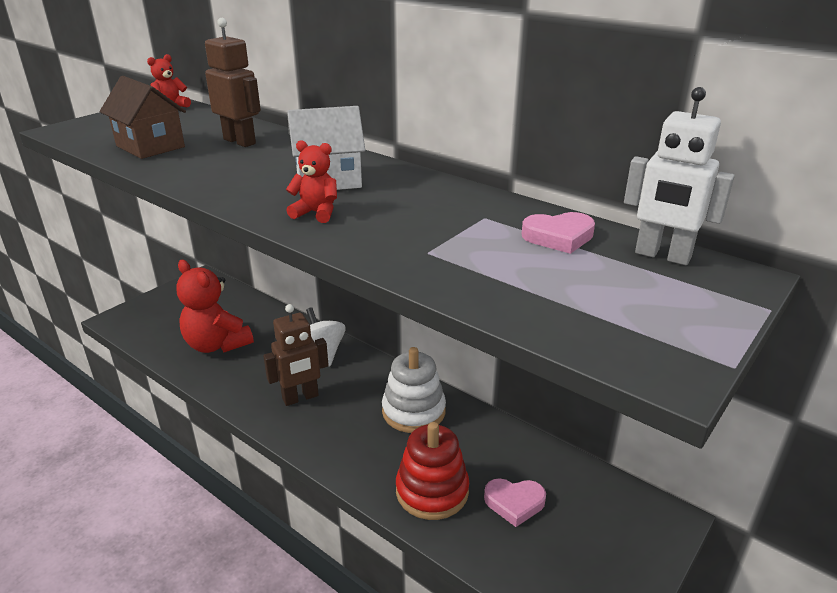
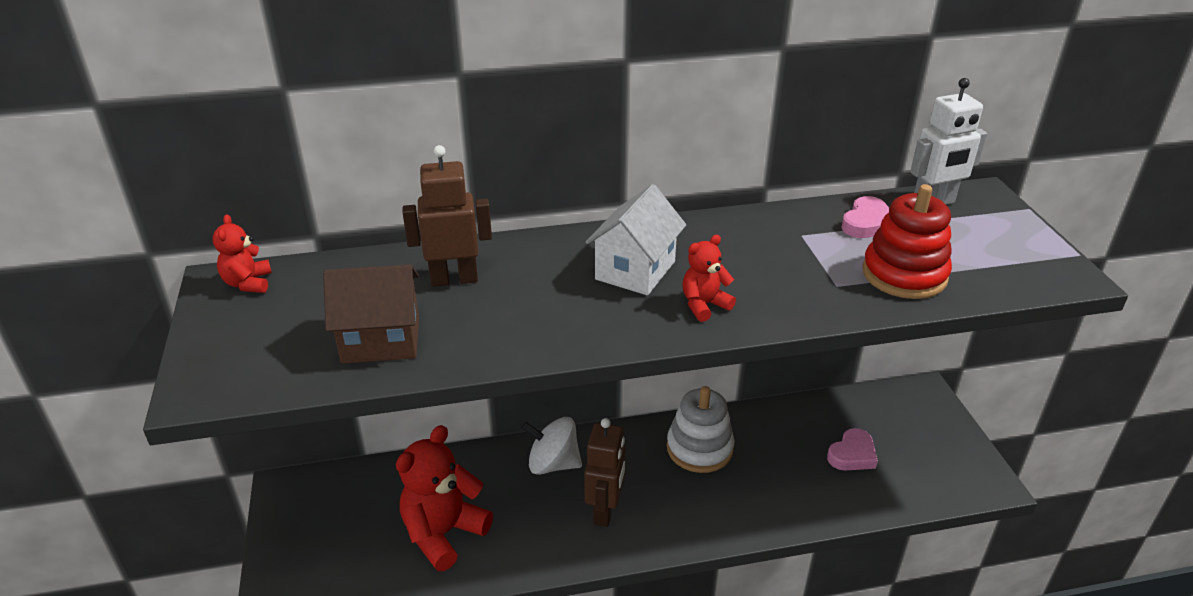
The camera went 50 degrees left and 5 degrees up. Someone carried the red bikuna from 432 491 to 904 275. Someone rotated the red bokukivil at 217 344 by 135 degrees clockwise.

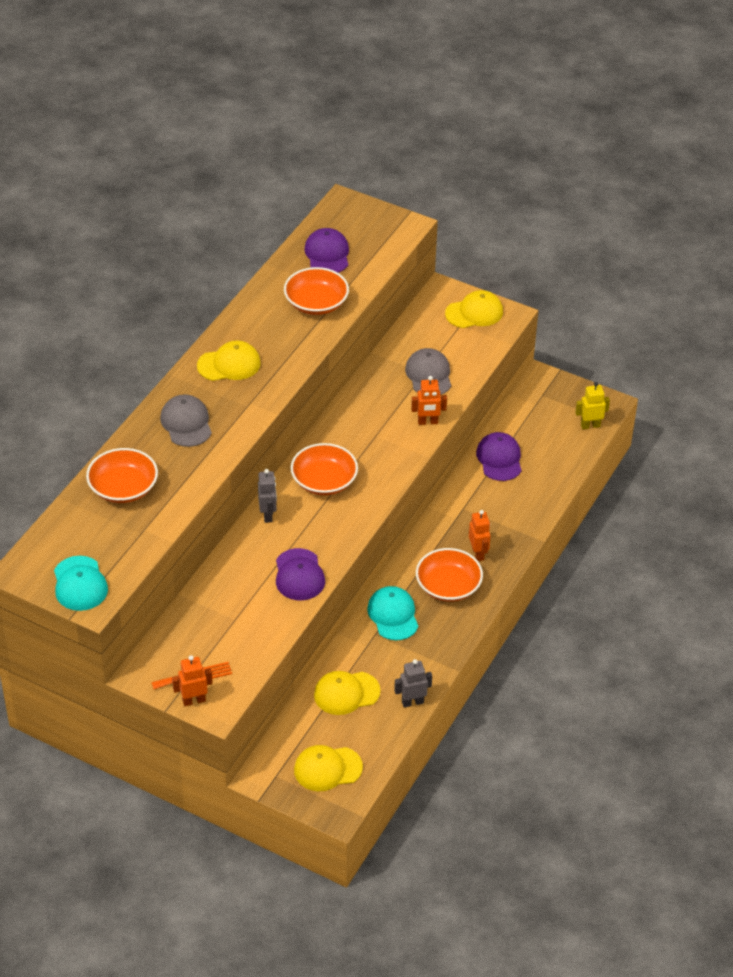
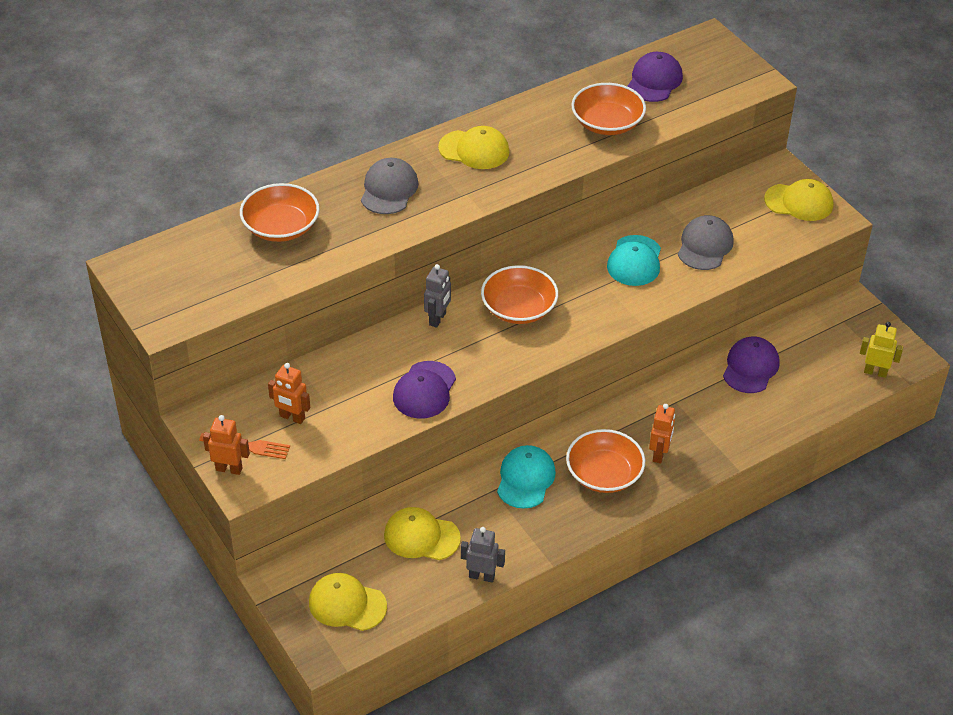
The camera went 30 degrees right and 0 degrees up. Someone carried the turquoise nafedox from 80 584 to 634 261. Someone carried the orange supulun from 428 422 to 292 417.

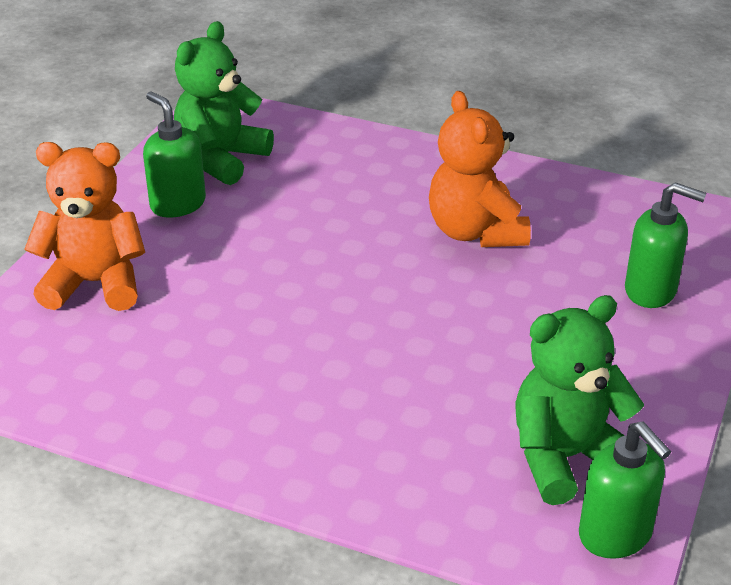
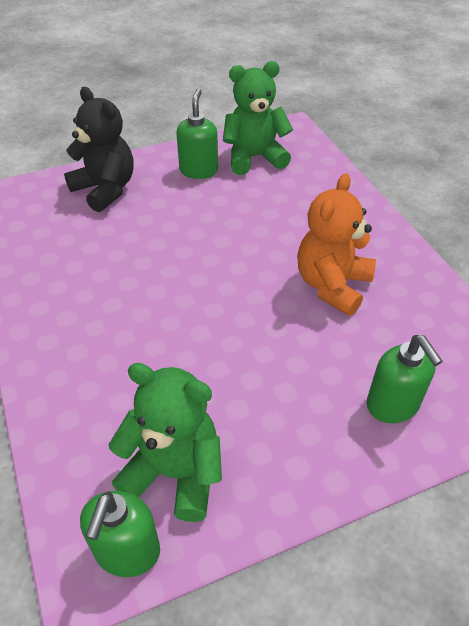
The camera went 45 degrees right and 10 degrees up. Someone repainted the orange bokukivil at 95 283, which became the black bokukivil at 105 190.

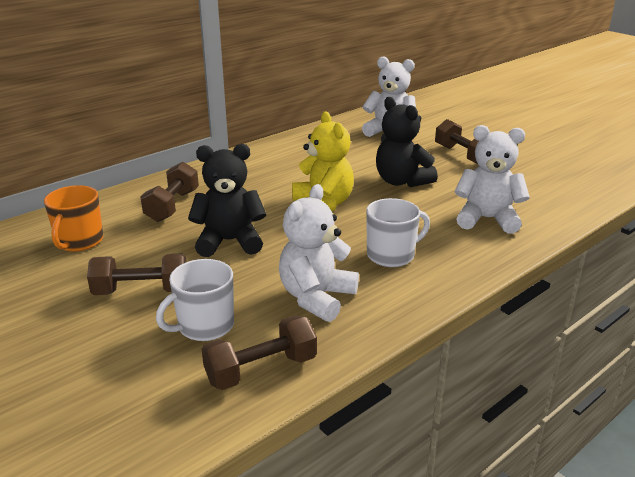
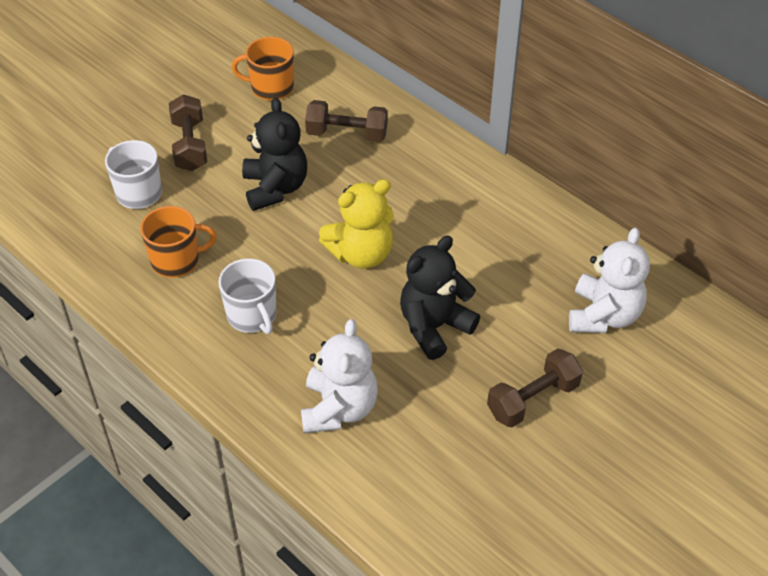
The camera went 85 degrees right and 20 degrees up. Someone took away the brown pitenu at 261 370. Someone swapped the white bokukivil at 316 298 for the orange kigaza at 176 260.

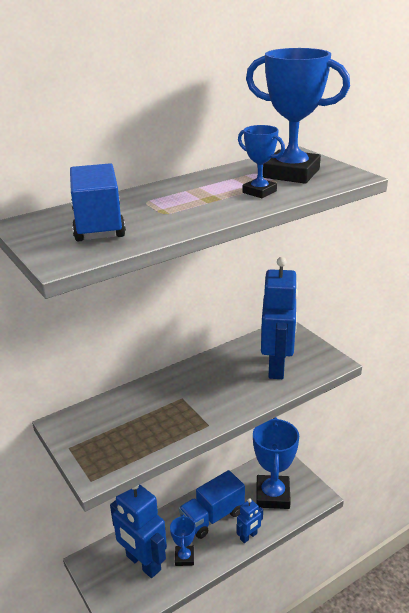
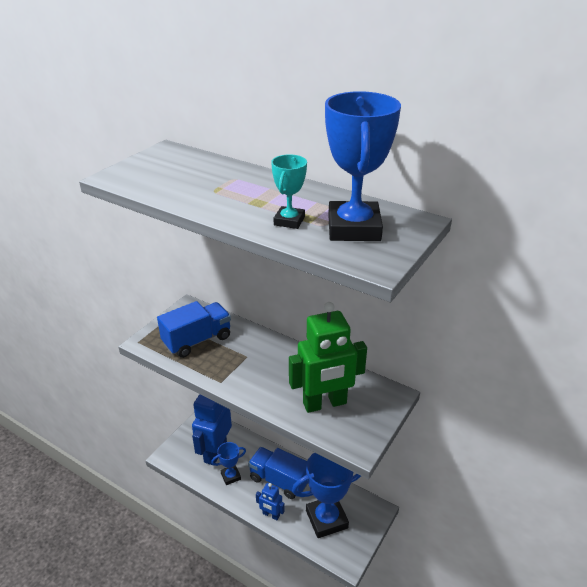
The camera went 65 degrees right and 5 degrees up. Someone carried the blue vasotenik from 98 224 to 197 340. Someone repainted the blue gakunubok at 259 192, which became the turquoise gakunubok at 289 221. Someone repainted the blue supulun at 277 367, which became the green supulun at 325 403.

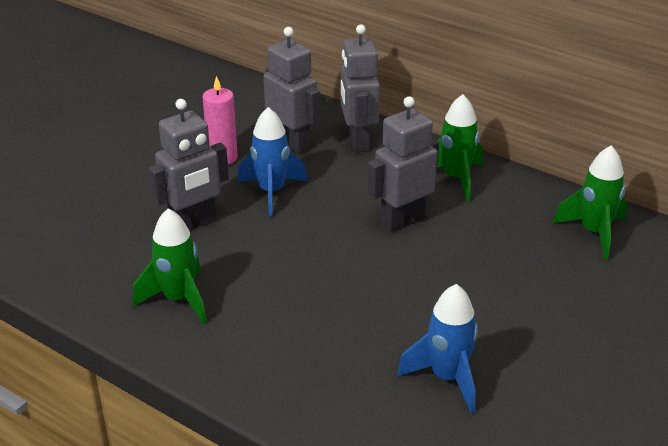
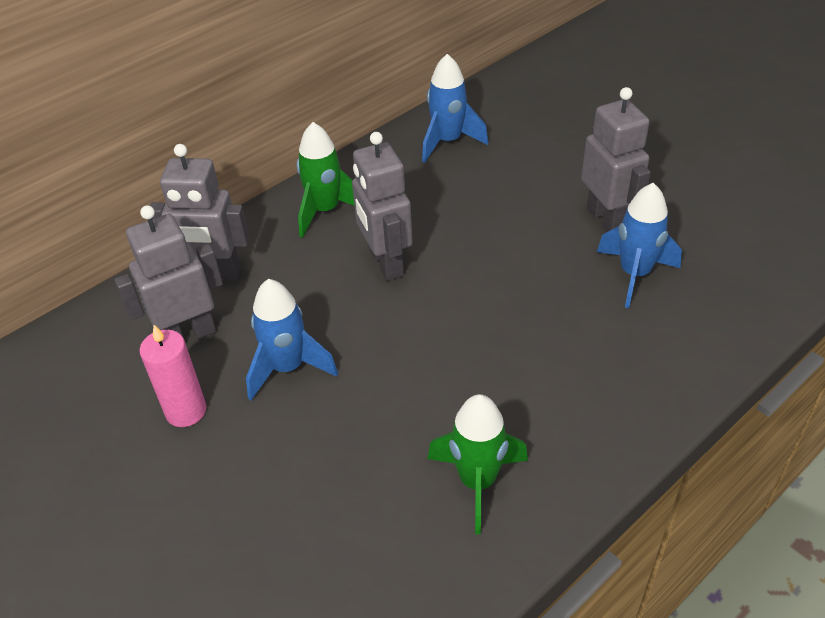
The camera went 75 degrees left and 10 degrees up. Someone carried the grey supulun from 193 224 to 606 219. Someone repainted the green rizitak at 594 233, which became the blue rizitak at 448 142.

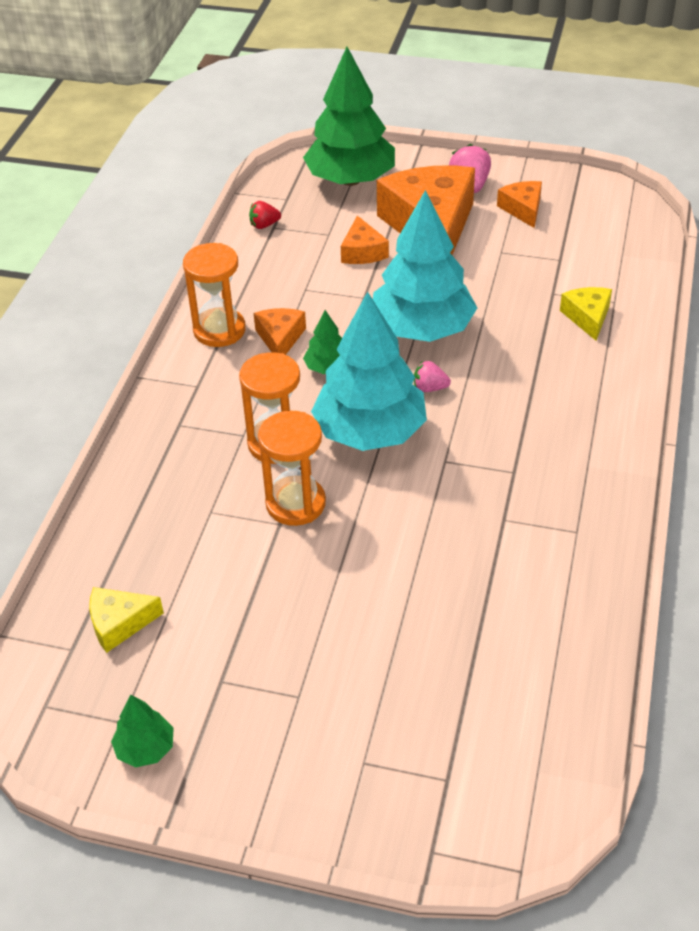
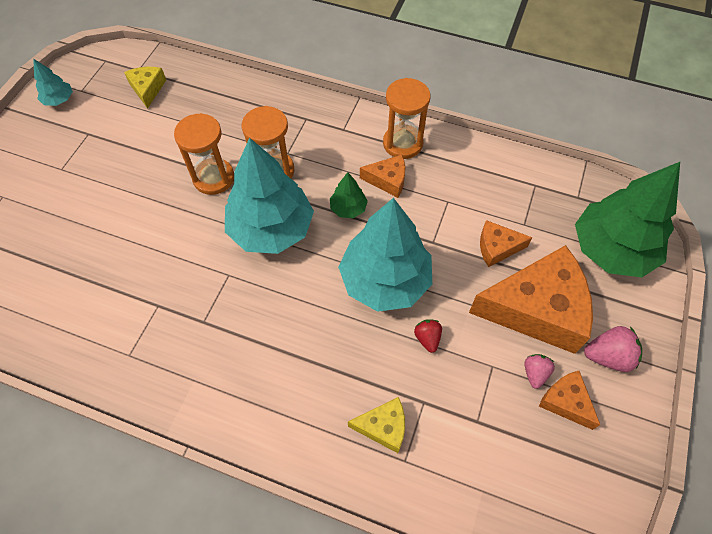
The camera went 95 degrees right and 15 degrees up. Someone carried the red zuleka from 264 225 to 427 338. Someone carried the pink zuleka from 429 388 to 535 373. Someone repainted the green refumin at 145 748, which became the turquoise refumin at 59 100. Someone rotated the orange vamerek at 523 209 by 120 degrees counterclockwise.

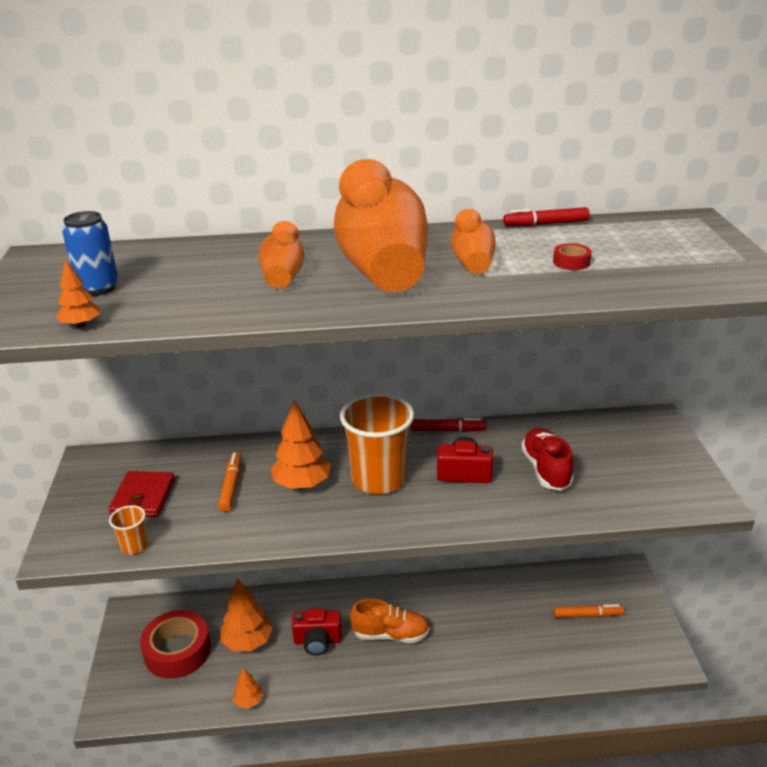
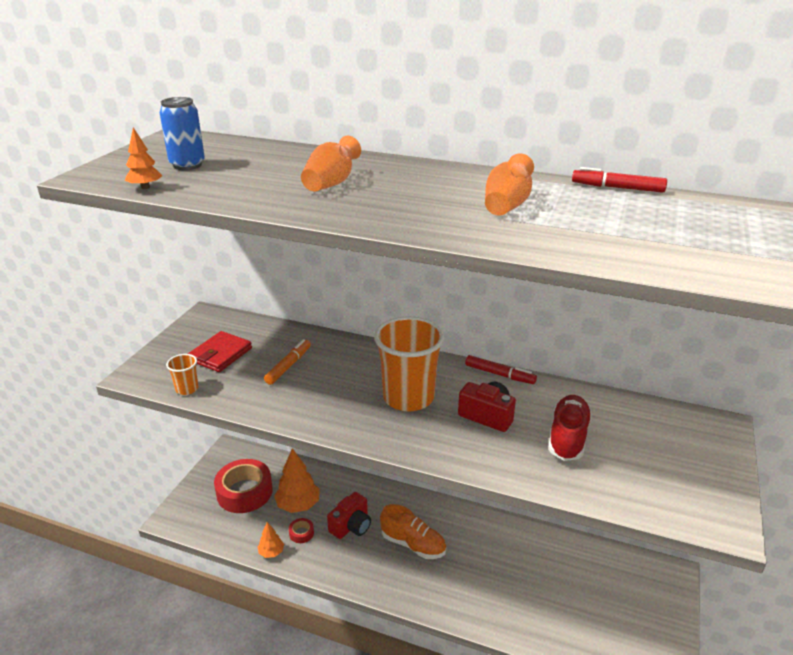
The camera went 25 degrees right and 0 degrees up. Someone took away the orange refumin at 302 484. Someone took away the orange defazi at 381 267. Someone took away the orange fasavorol at 587 615. Someone carried the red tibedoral from 571 262 to 301 533. Someone rotated the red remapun at 317 641 by 75 degrees counterclockwise.

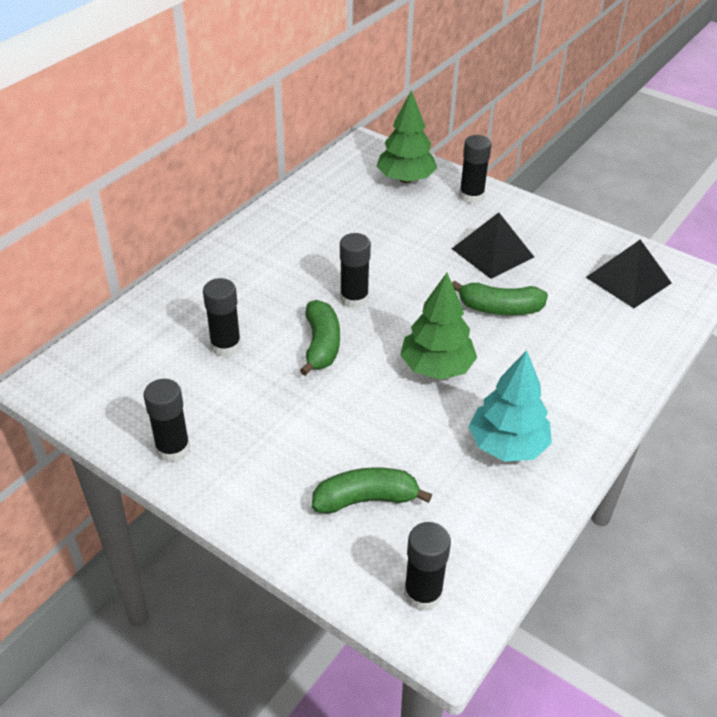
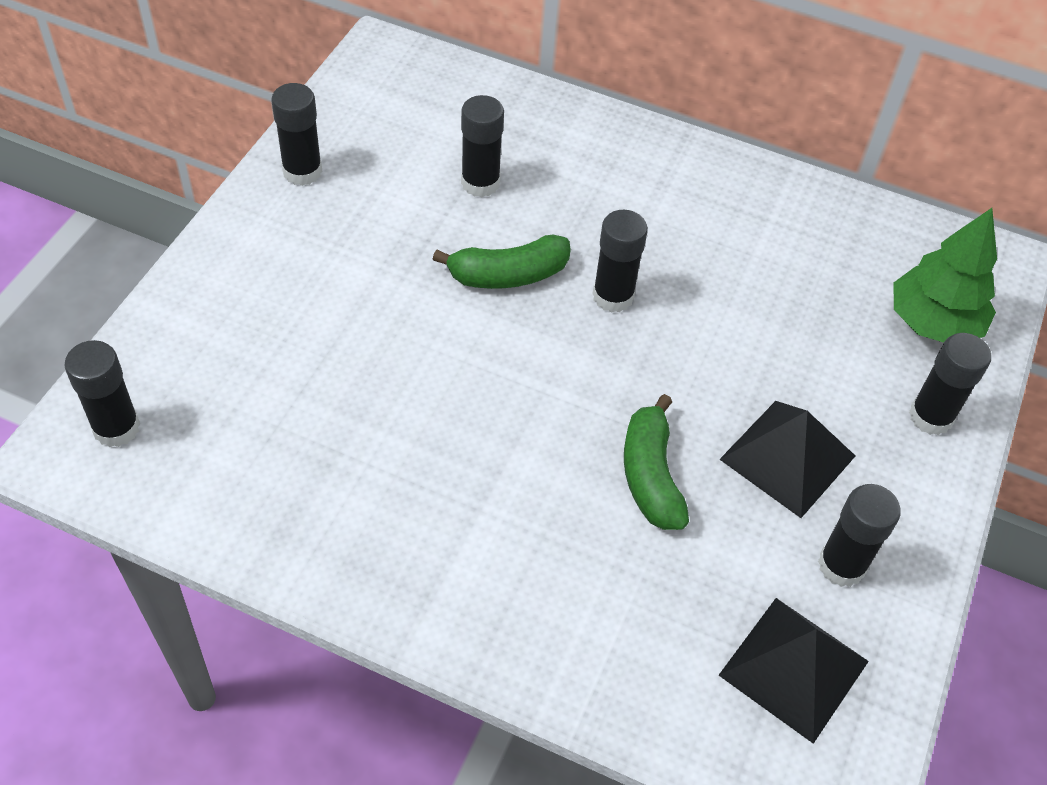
The camera went 75 degrees right and 10 degrees up. Someone took away the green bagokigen at 366 499. Someone took away the green refumin at 436 367. Someone took away the turquoise refumin at 507 445. Someone put down the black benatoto at 841 565.

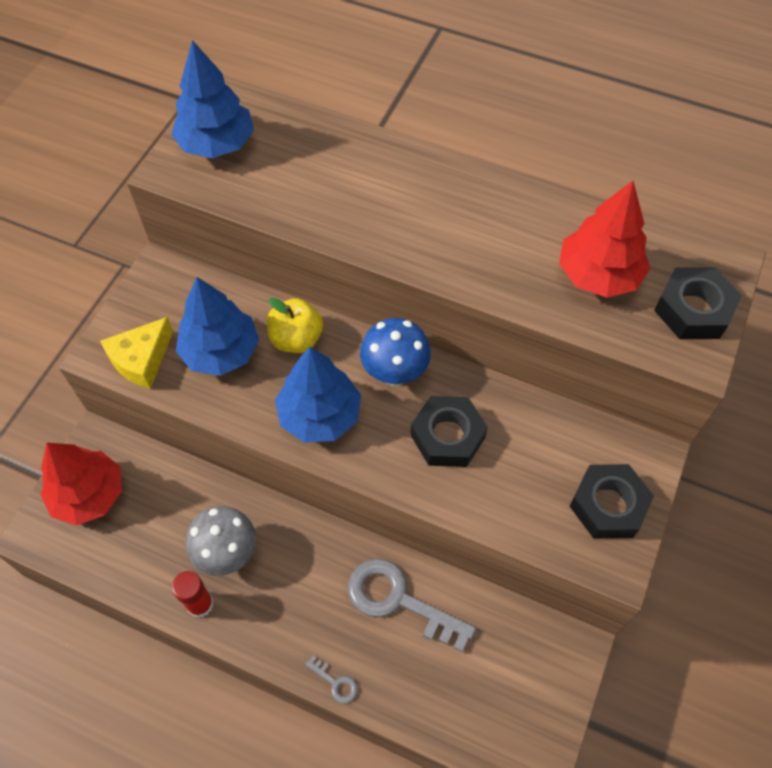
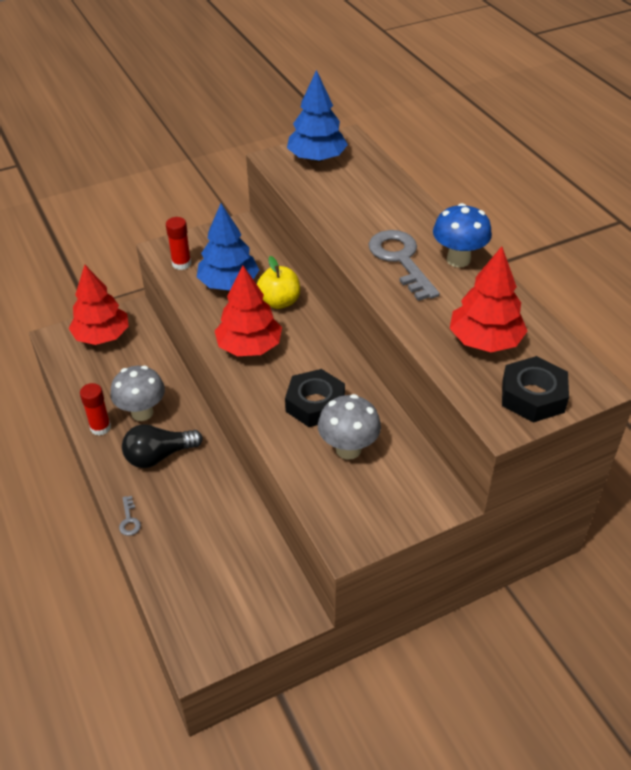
The camera went 40 degrees right and 15 degrees down. Someone took away the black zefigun at 608 505. Someone put down the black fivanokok at 159 456. Someone put down the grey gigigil at 348 449. Someone carried the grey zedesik from 399 600 to 401 260. Someone carried the blue gigigil from 395 373 to 458 259. Someone swapped the yellow vamerek at 141 359 for the red benatoto at 181 264. Someone repainted the blue refumin at 320 415, which became the red refumin at 249 347.

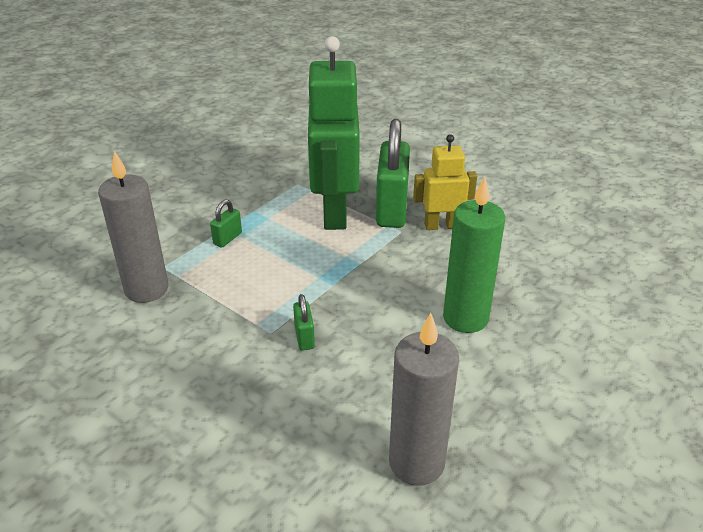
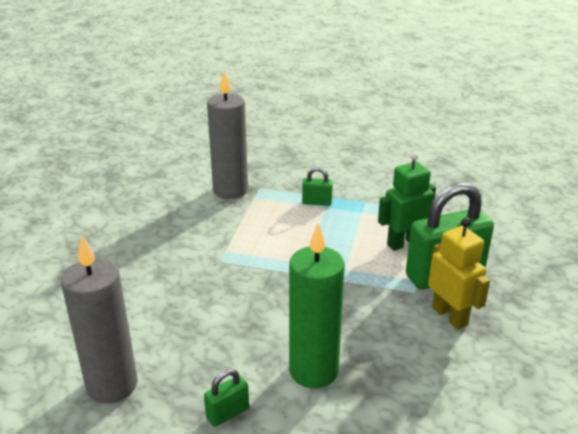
The camera went 65 degrees right and 5 degrees down. Someone carried the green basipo from 304 337 to 227 413. Someone scaled the green supulun at 334 213 by 0.55.

